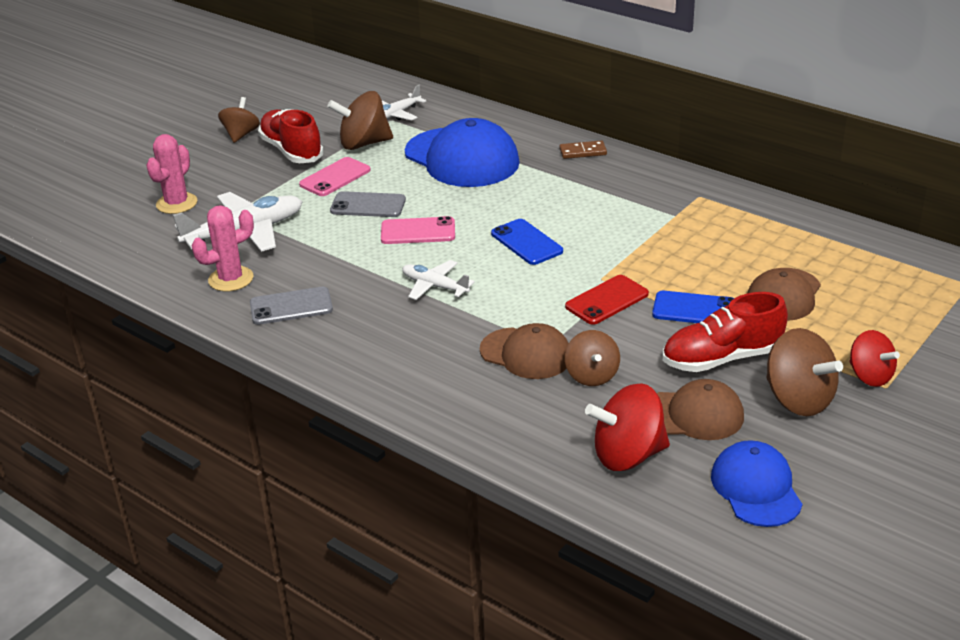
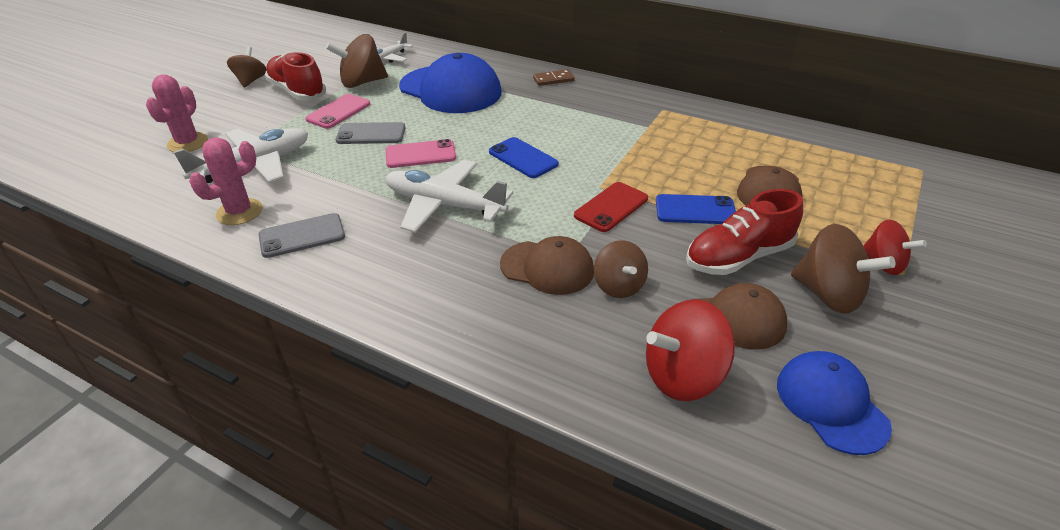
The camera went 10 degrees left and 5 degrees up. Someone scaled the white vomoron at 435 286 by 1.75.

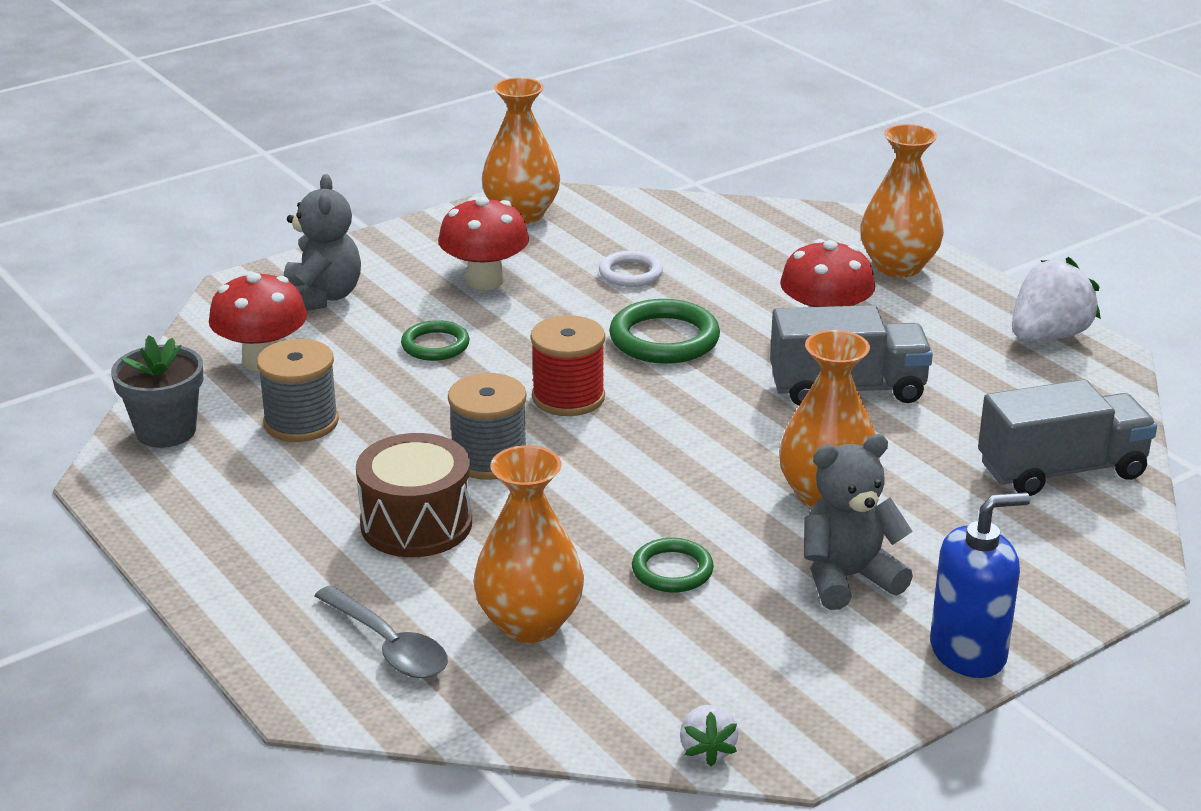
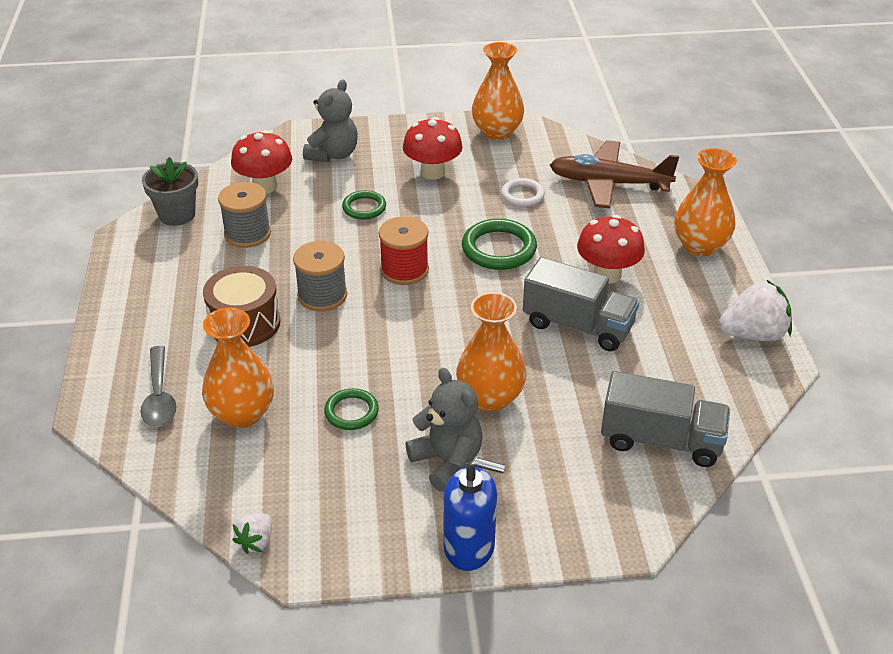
The camera went 30 degrees right and 10 degrees up. Someone put down the brown vomoron at 608 183. Someone rotated the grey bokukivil at 847 578 by 45 degrees clockwise.

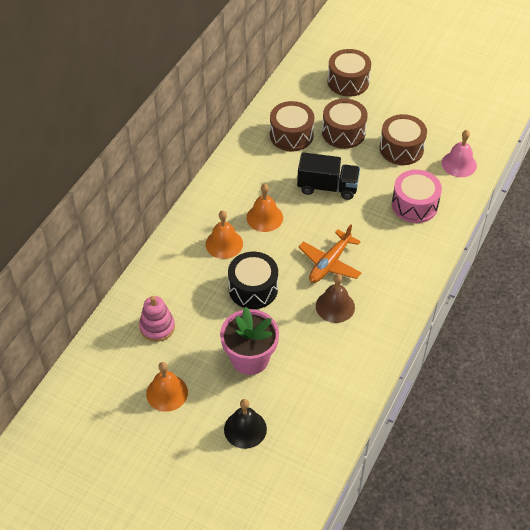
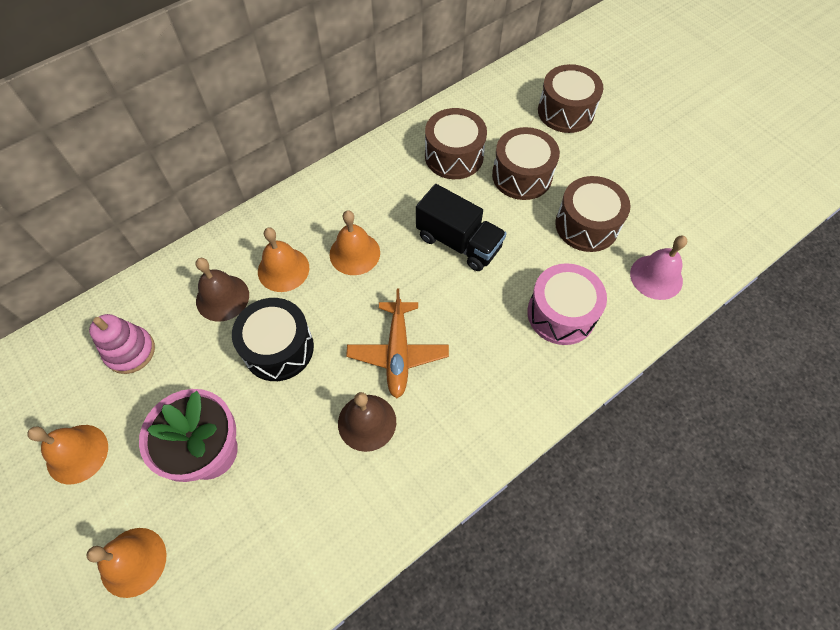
The camera went 25 degrees right and 10 degrees up. Someone put down the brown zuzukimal at 222 297. Someone repainted the black zuzukimal at 245 429, which became the orange zuzukimal at 133 562. Someone rotated the orange vomoron at 329 263 by 60 degrees counterclockwise.

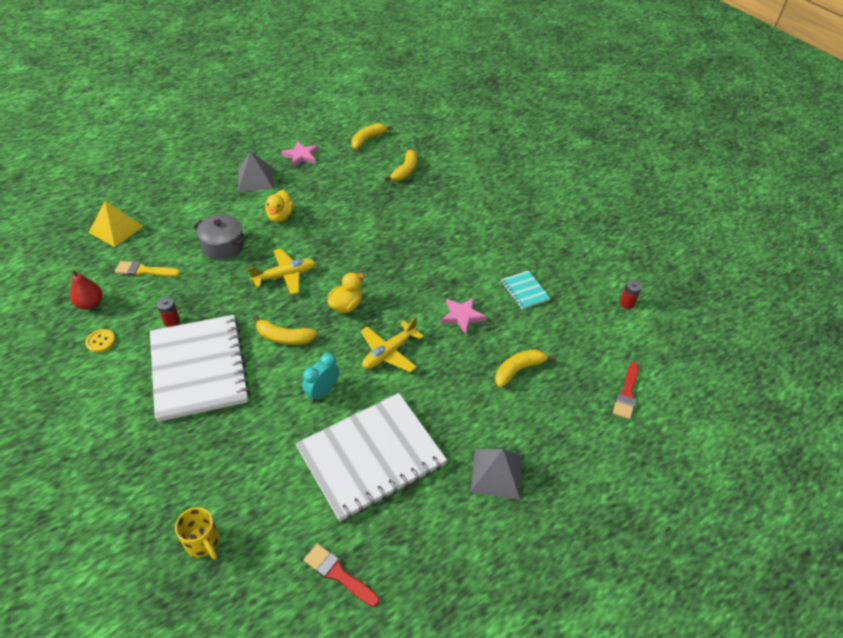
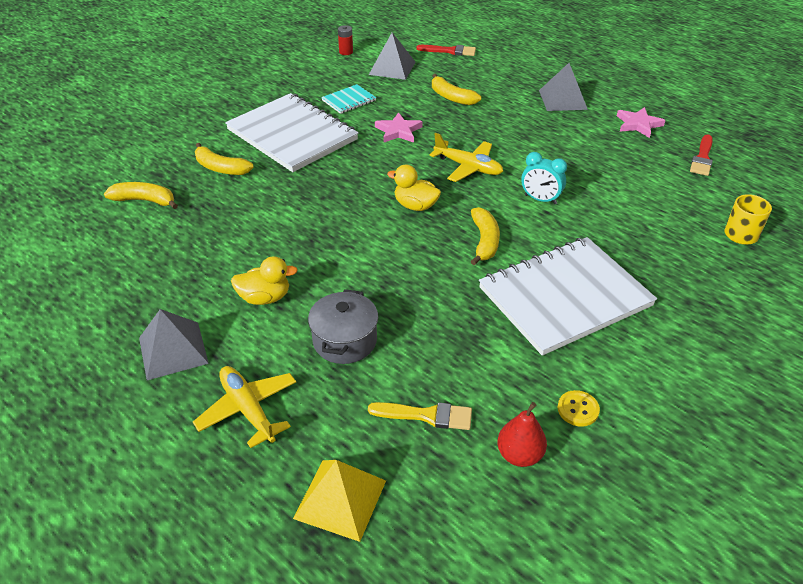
The camera went 100 degrees left and 5 degrees down. Someone took away the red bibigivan at 172 321. Someone put down the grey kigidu at 392 68. Someone carried the yellow vomoron from 285 276 to 248 409. Someone carried the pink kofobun from 301 156 to 638 124. Someone carried the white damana from 371 456 to 292 135. Someone carried the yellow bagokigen from 368 140 to 220 168. Someone rotated the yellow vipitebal at 144 270 by 75 degrees counterclockwise.

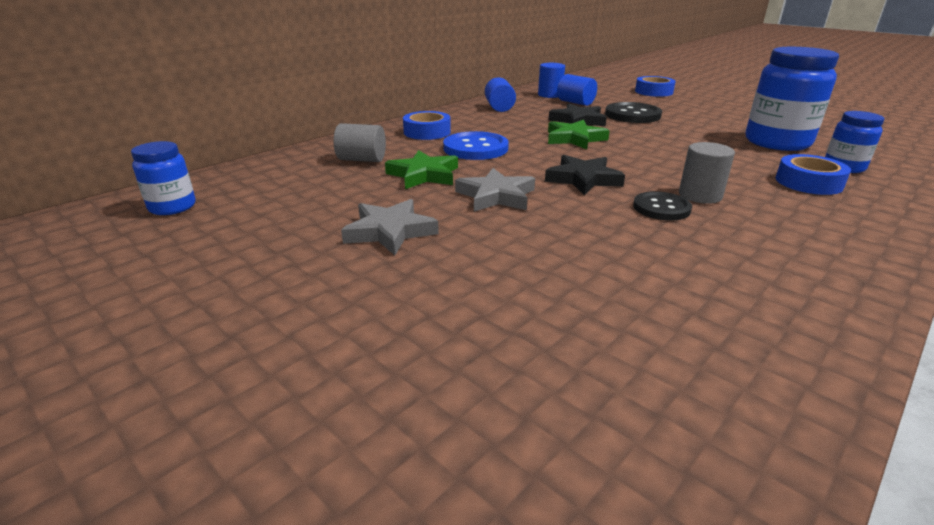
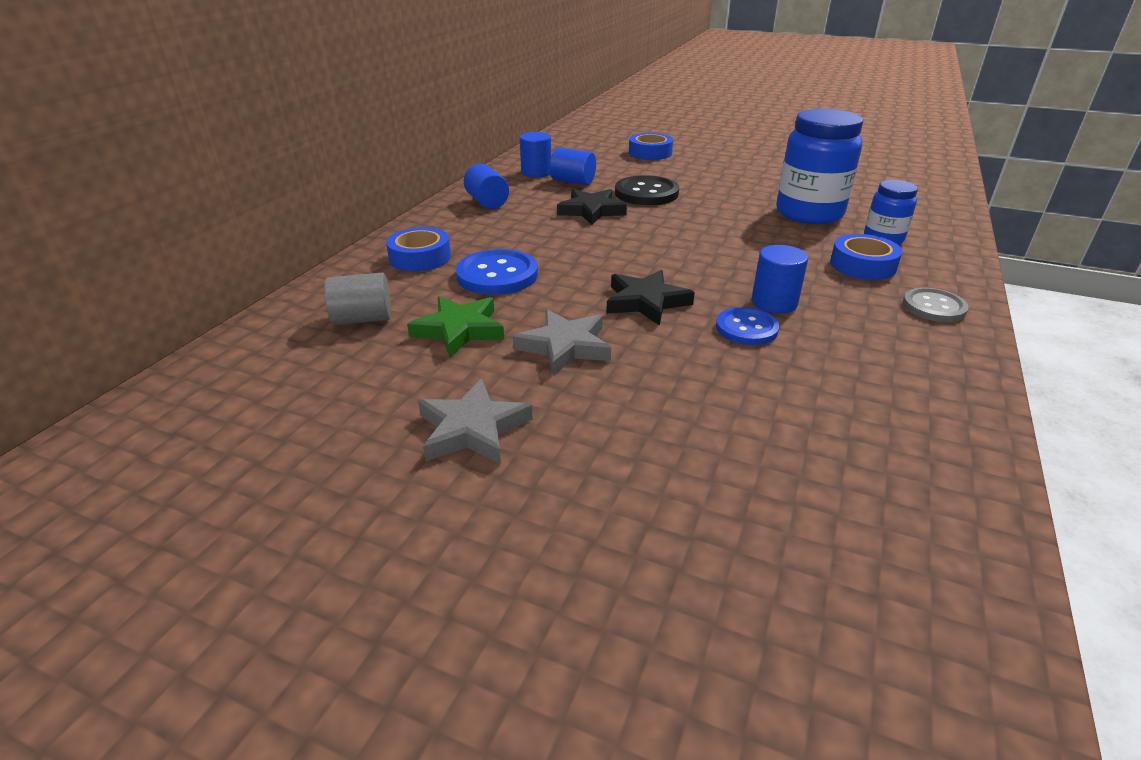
The camera went 20 degrees left and 5 degrees up. Someone took away the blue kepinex at 172 207. Someone took away the green kofobun at 574 139. Someone put down the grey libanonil at 933 307. Someone repainted the black libanonil at 661 208, which became the blue libanonil at 746 328. Someone repainted the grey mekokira at 700 195, which became the blue mekokira at 774 303.

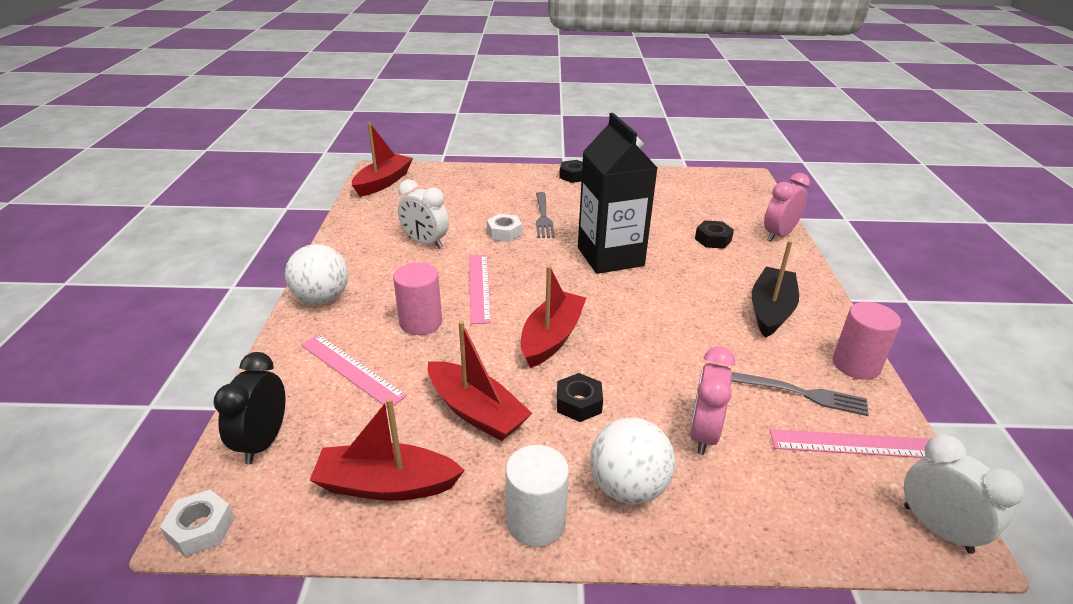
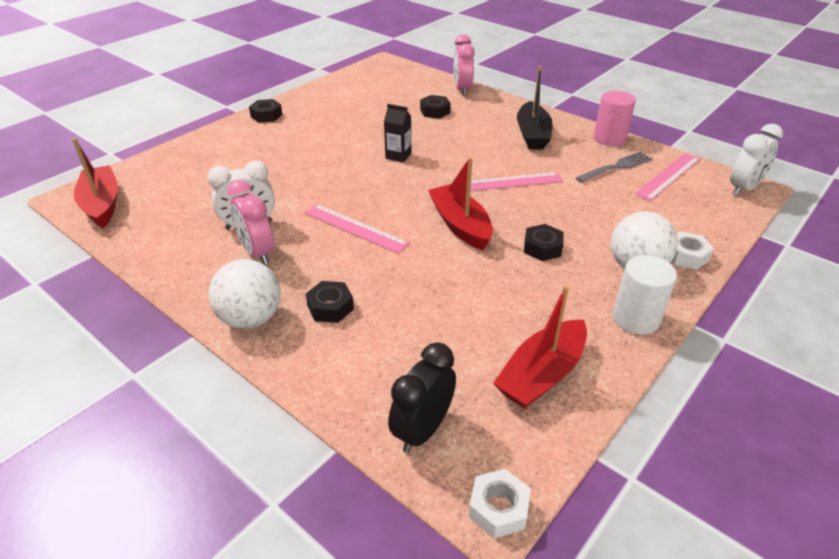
The camera went 50 degrees left and 5 degrees up. Someone took away the pink mekokira at 421 322. Someone took away the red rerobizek at 476 411. Someone took away the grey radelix at 543 217. Someone put down the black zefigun at 330 307. Someone carried the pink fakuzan from 351 369 to 508 182. Someone carried the white zefigun from 504 233 to 686 256. Someone carried the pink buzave from 703 434 to 257 253. Someone rotated the black buzave at 263 442 by 75 degrees clockwise. Someone rotated the black rerobizek at 771 310 by 150 degrees counterclockwise. Someone rotated the white buzave at 937 529 by 135 degrees clockwise. Someone scaled the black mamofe at 610 257 by 0.43.

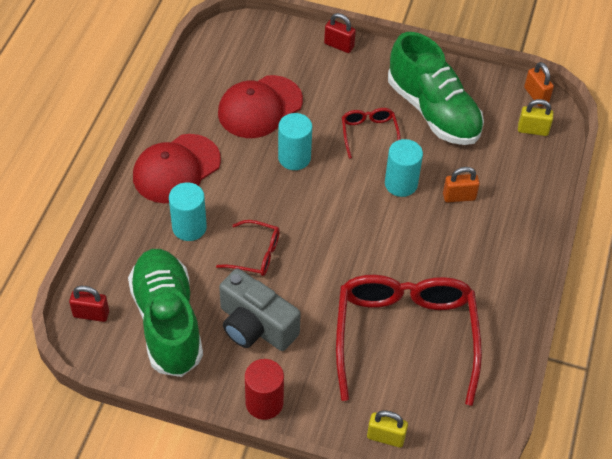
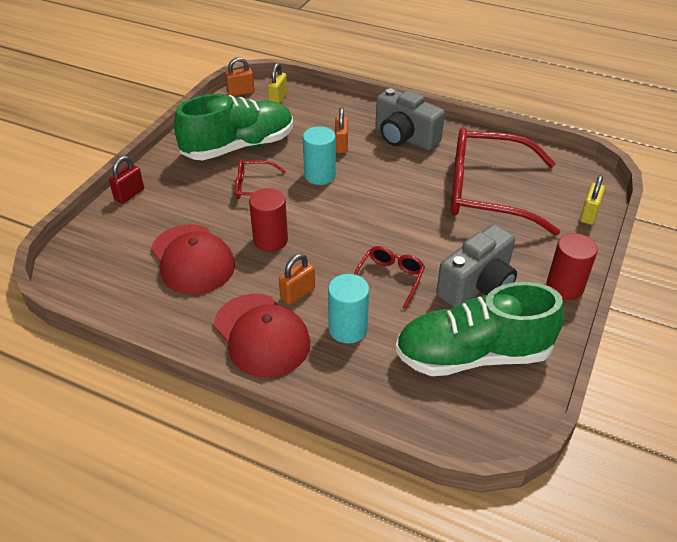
The camera went 80 degrees left and 10 degrees down. Someone took away the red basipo at 91 314. Someone put down the orange basipo at 297 294. Someone put down the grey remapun at 404 137. Someone repainted the turquoise mekokira at 294 158, which became the red mekokira at 270 240.

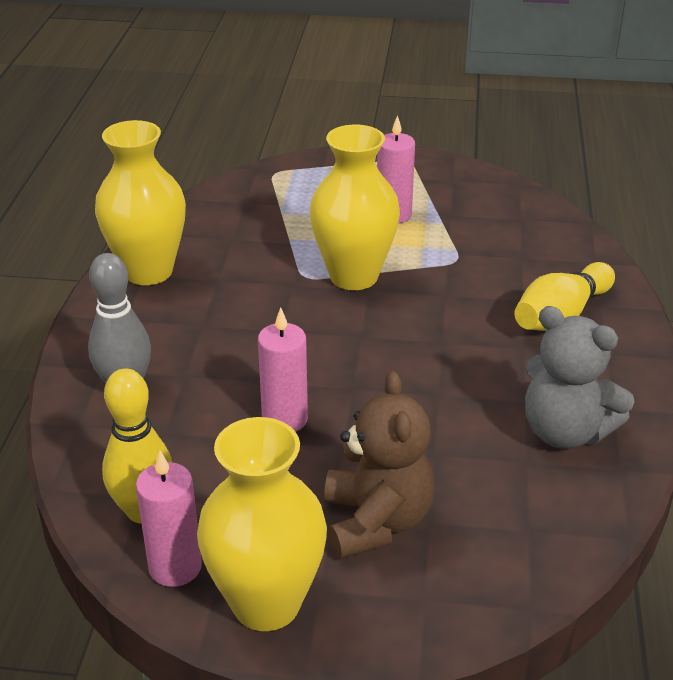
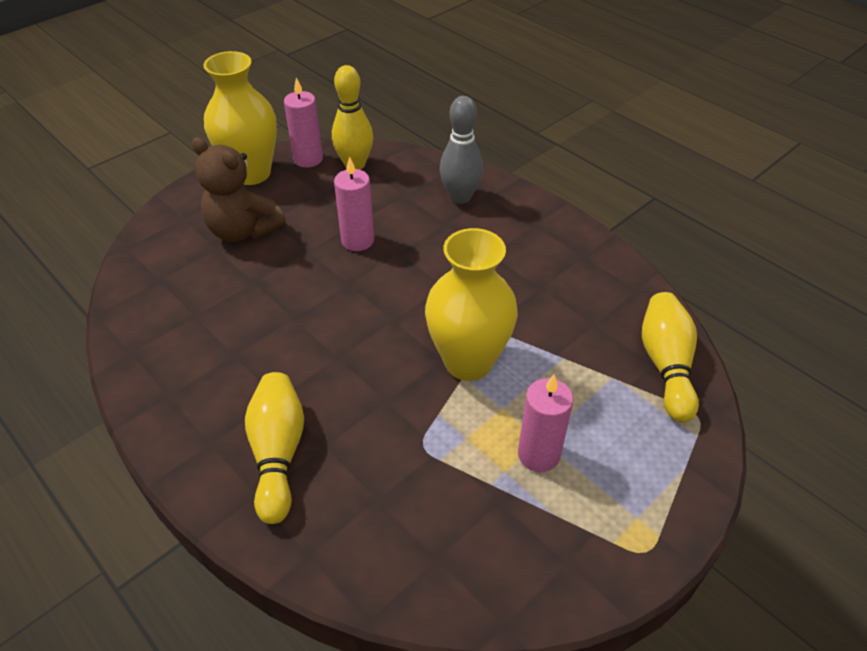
The camera went 130 degrees right and 10 degrees up. Someone took away the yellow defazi at 148 271. Someone took away the grey bokukivil at 565 431. Someone put down the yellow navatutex at 666 365.

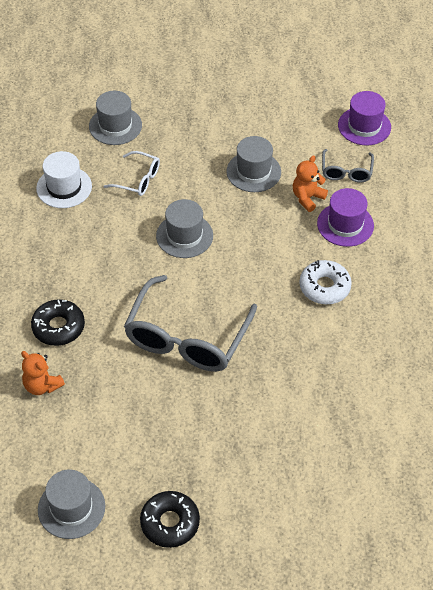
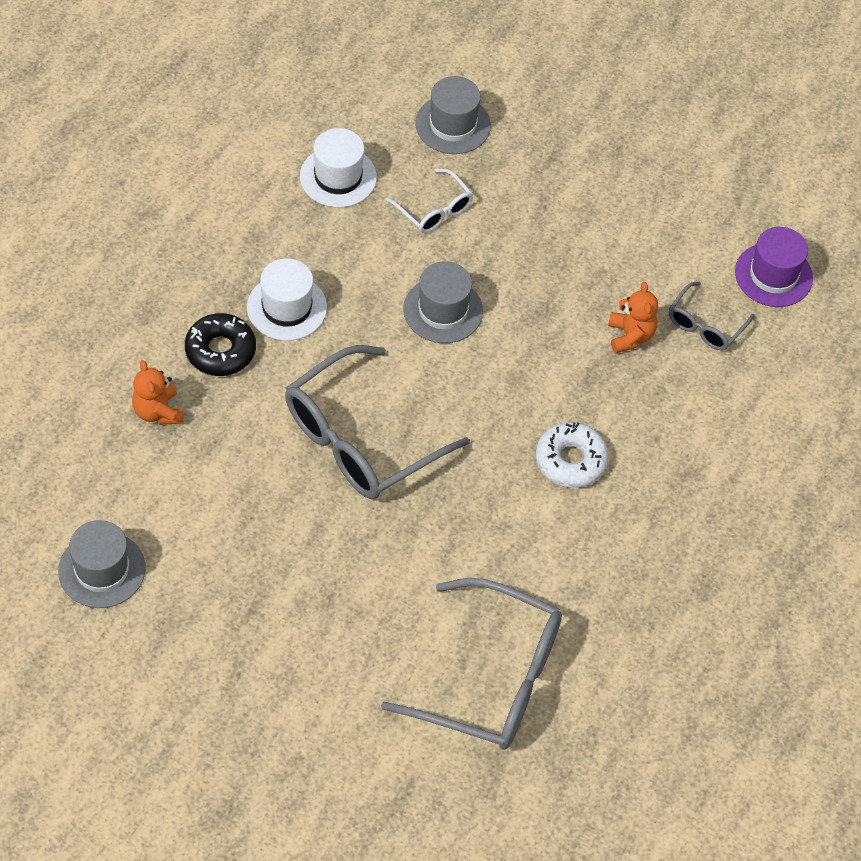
The camera went 25 degrees right and 5 degrees up. Someone took away the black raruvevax at 170 523. Someone took away the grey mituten at 253 172. Someone took away the purple mituten at 345 224. Someone put down the white mituten at 287 307. Someone put down the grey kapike at 490 678. Someone rotated the orange bokukivil at 307 198 by 105 degrees clockwise.

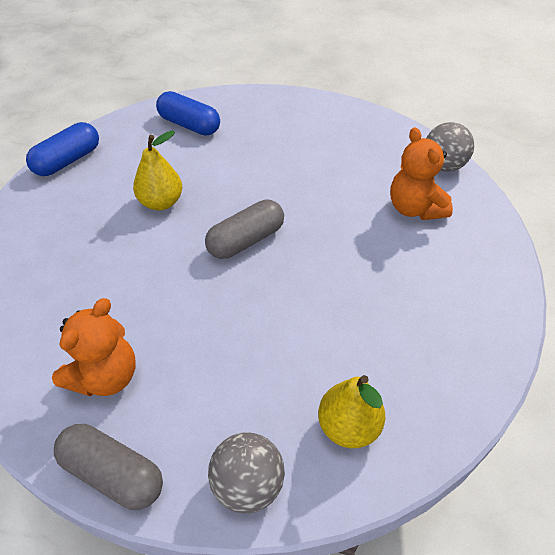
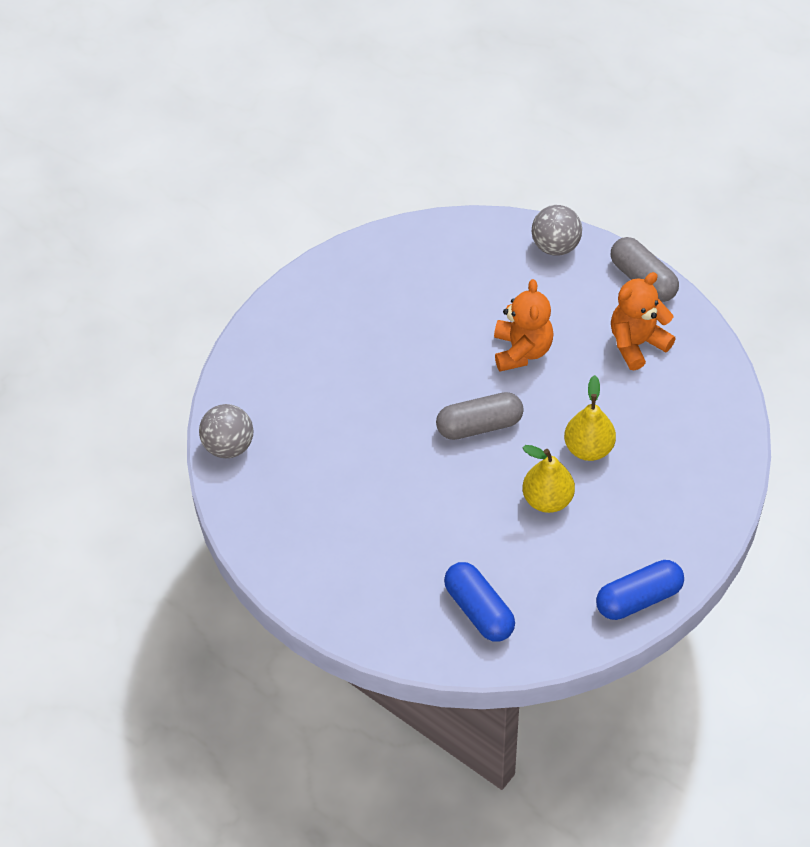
The camera went 155 degrees left and 5 degrees up. Someone carried the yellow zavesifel from 348 426 to 588 448. Someone carried the orange bokukivil from 414 208 to 522 350.

